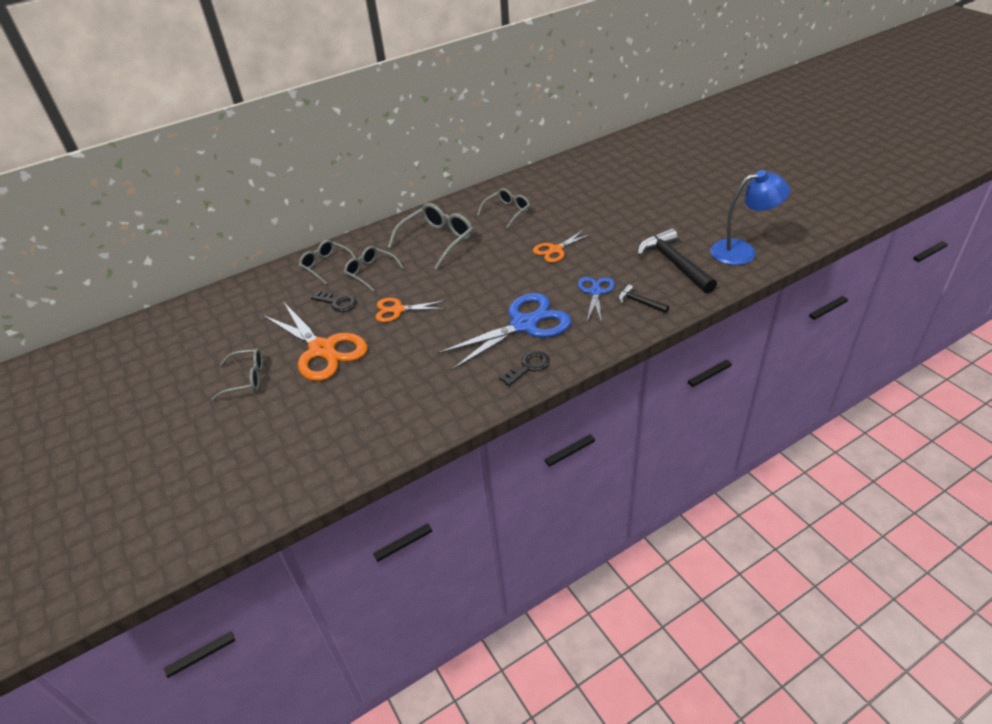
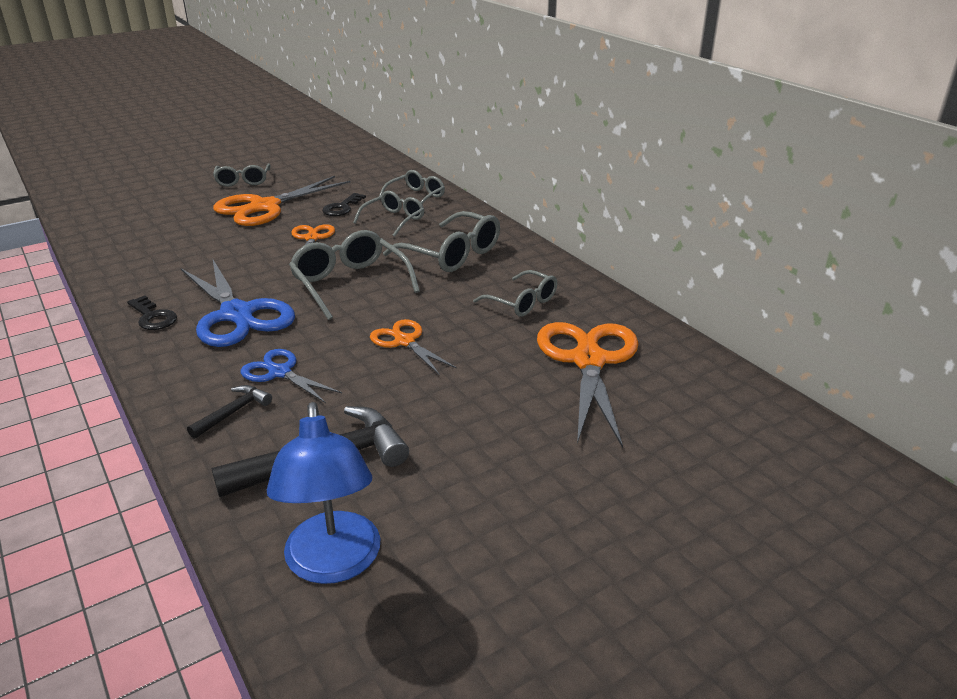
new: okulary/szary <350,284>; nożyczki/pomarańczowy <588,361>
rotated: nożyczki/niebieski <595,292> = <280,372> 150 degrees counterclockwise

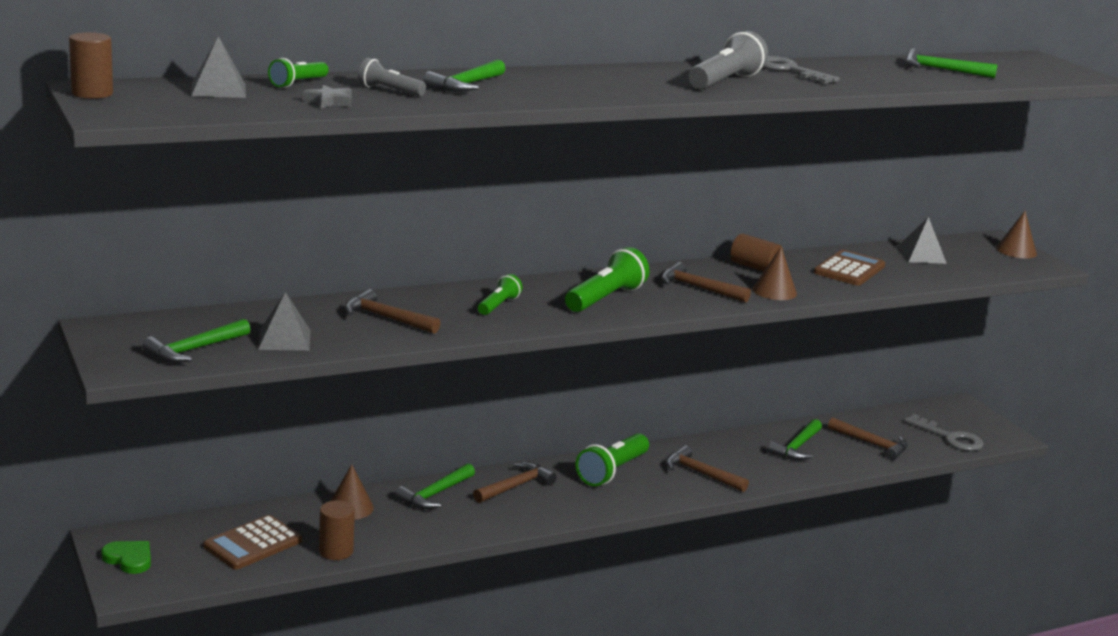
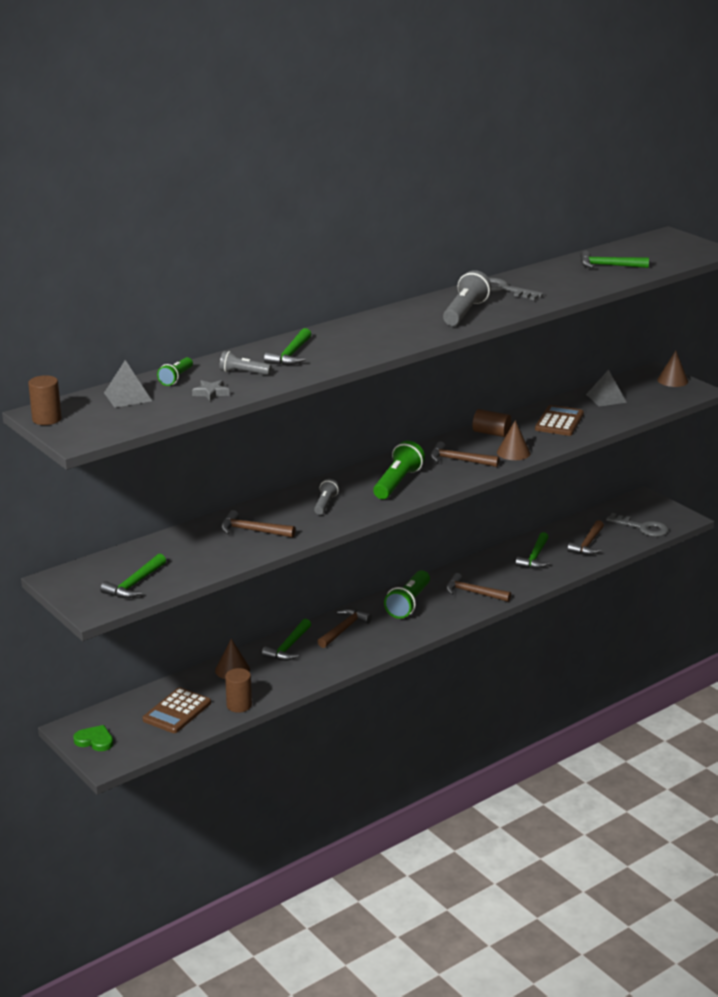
gone: piramida/szary <284,339>
repainted: latarka/zielony <498,305> to latarka/szary <325,504>
rotated: młotek/brązowy <872,444> = <588,544> 90 degrees clockwise

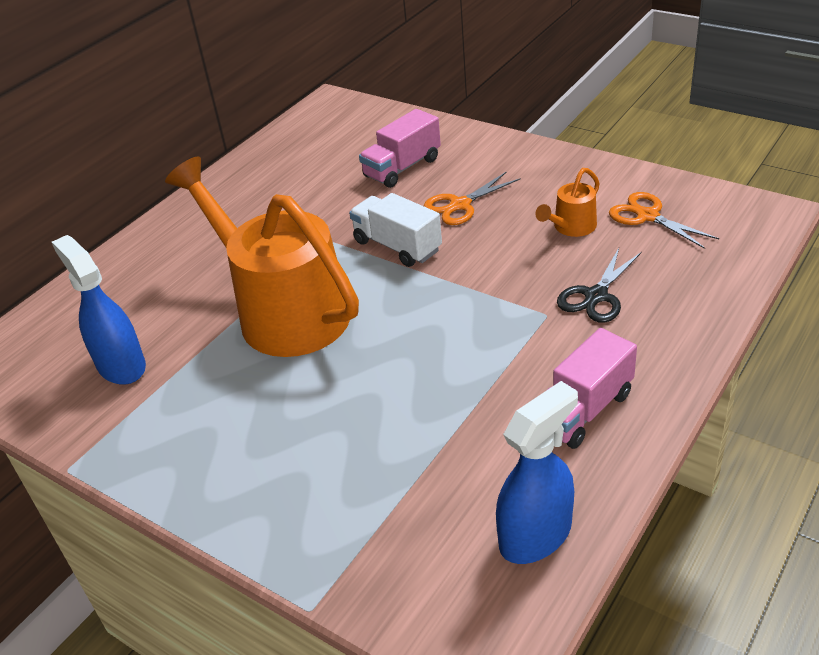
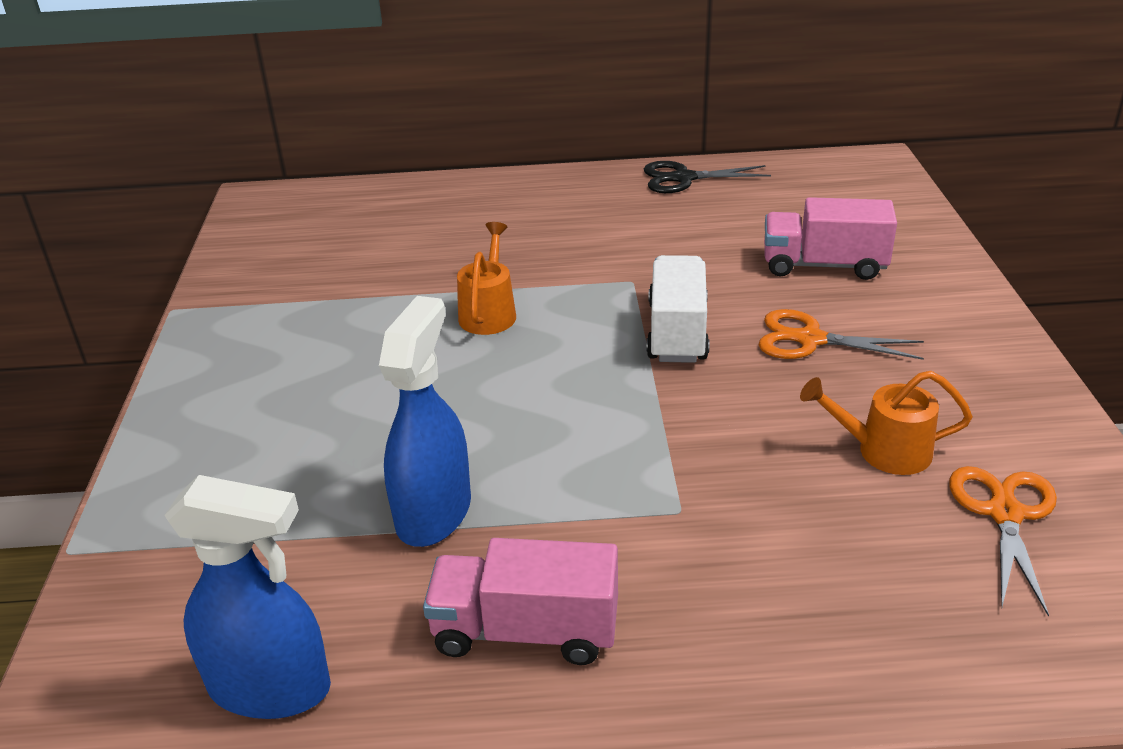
shifted: spryskiwacz/niebieski <121,365> to <434,512>; nożyczki/czarny <596,296> to <683,178>
scaled: konewka/pomarańczowy <282,310> = <489,312> x0.41

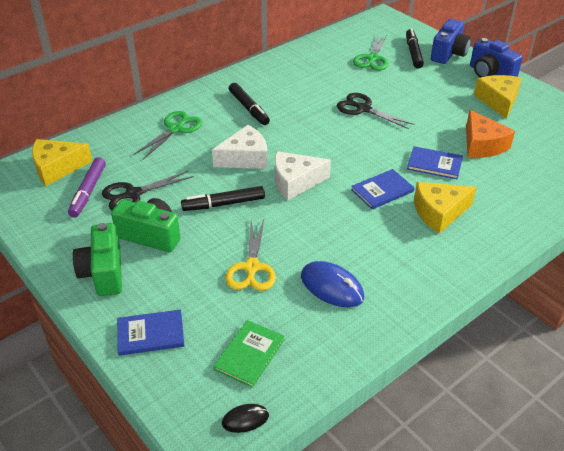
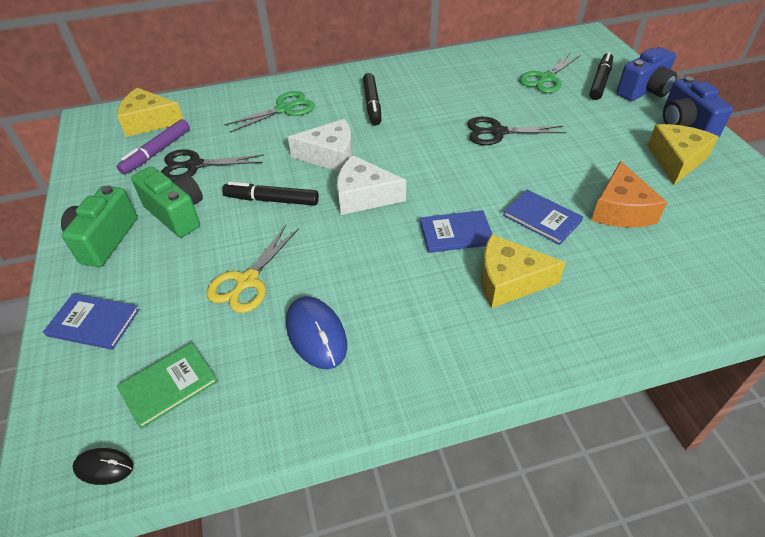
rotated: nożyczki/czarny <363,109> = <497,132> 60 degrees counterclockwise

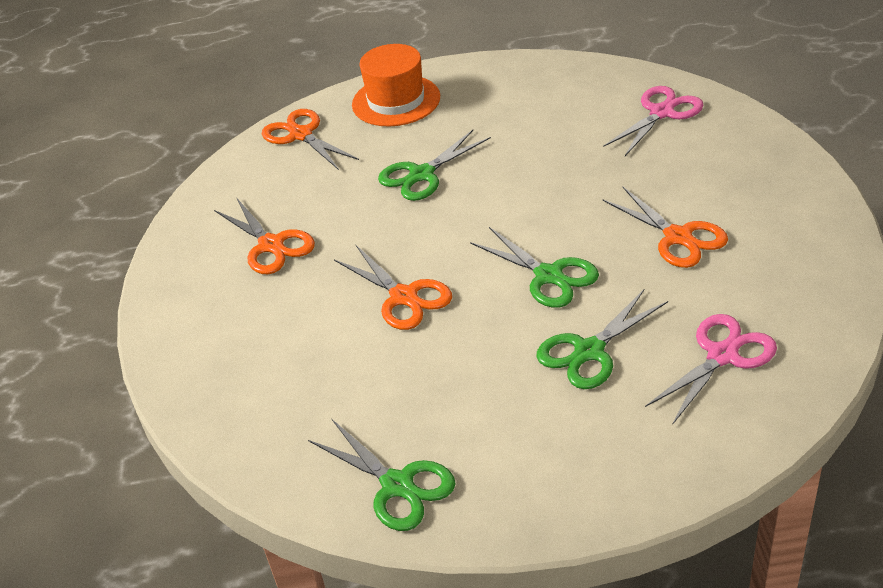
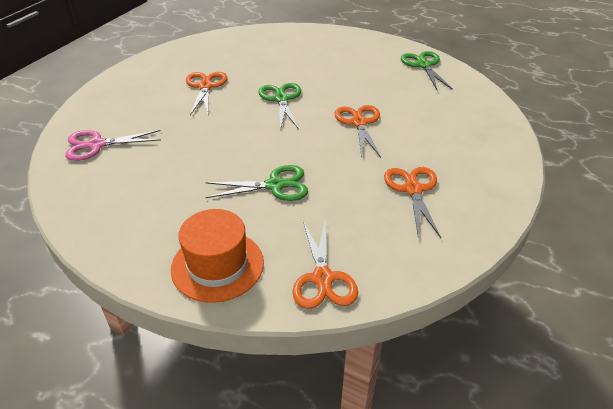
gone: nożyczki/zielony <589,351>; nożyczki/różowy <722,355>

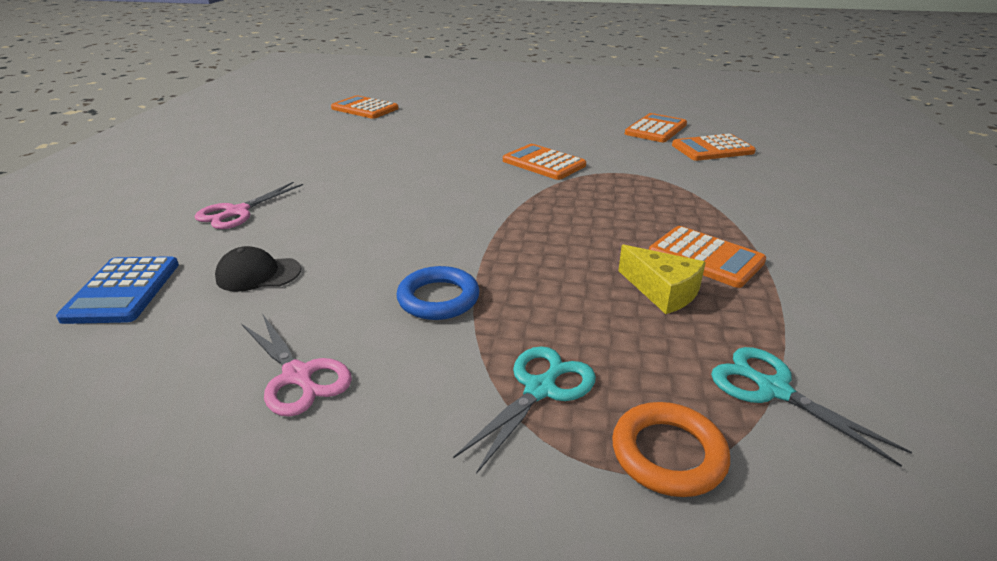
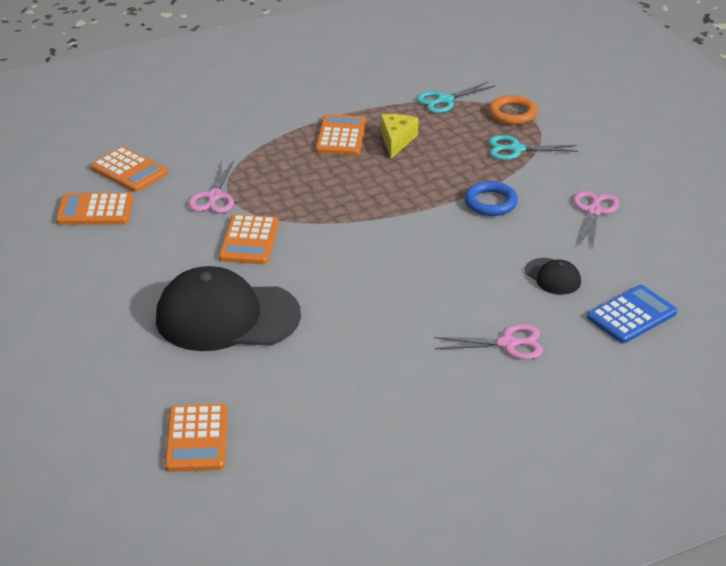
new: nożyczki/różowy <214,197>; czapka/czarny <227,317>
rotated: nożyczki/turkusowy <772,389> = <444,100> 45 degrees clockwise

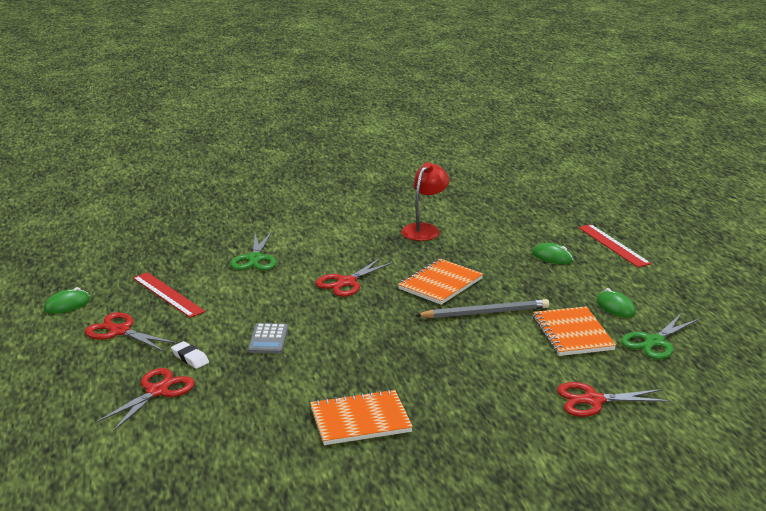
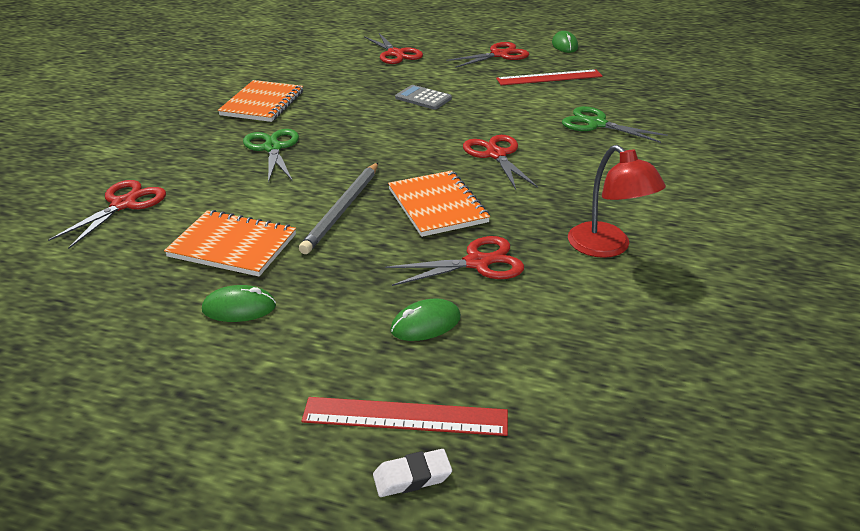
new: nożyczki/czerwony <477,263>
shifted: nożyczki/zielony <654,342> to <272,148>; gumka do mazania/biały <190,358> to <412,477>

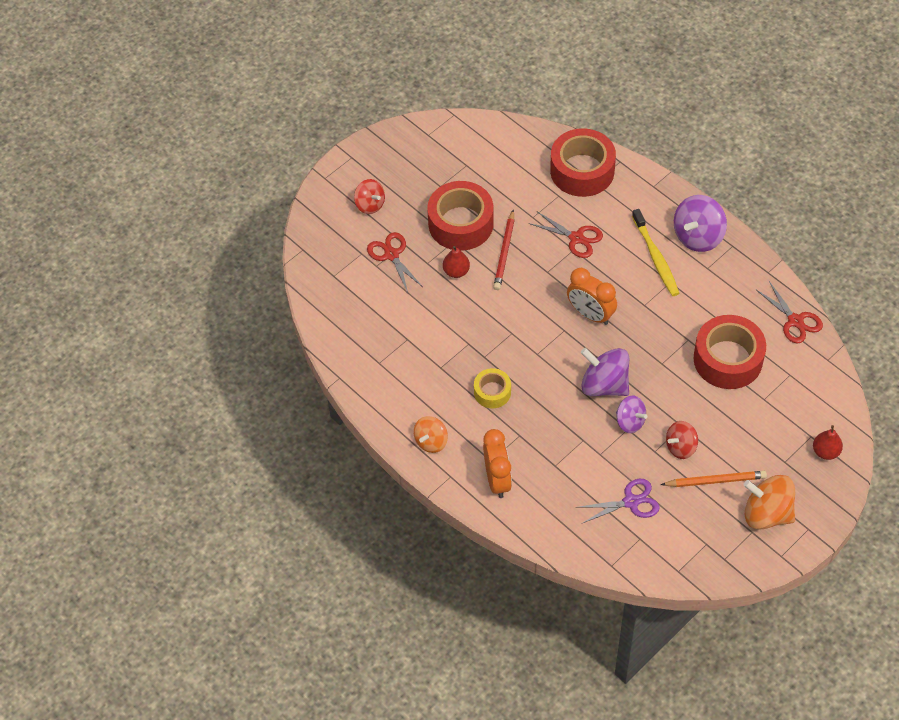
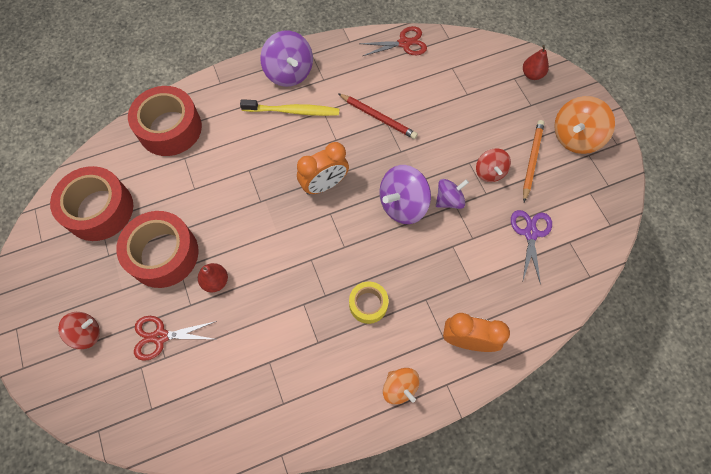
gone: nożyczki/czerwony <576,238>
shifted: ołówek/czerwony <504,252> to <378,117>; taśma klejąca/czerwony <728,359> to <99,209>

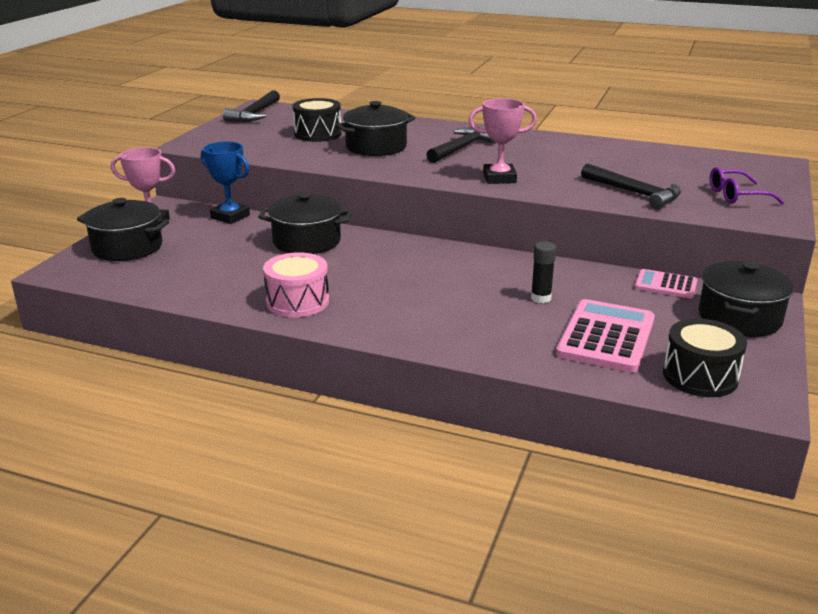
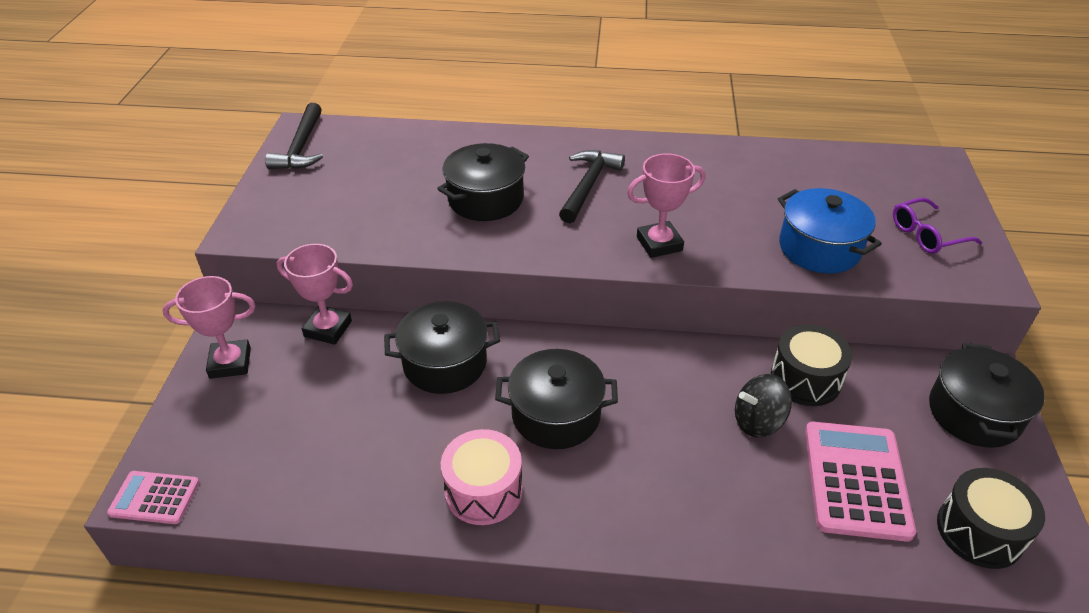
shifted: bęben/czarny <318,134> to <805,379>; garnek/czarny <127,247> to <556,415>; kalkulator/różowy <665,285> to <154,498>
swapped: młotek/czarny <634,193> to garnek/niebieski <819,248>; klej w sztyfcie/czarny <541,298> to bączek/czarny <758,421>
repainted: puchar/niebieski <230,216> to puchar/różowy <328,329>

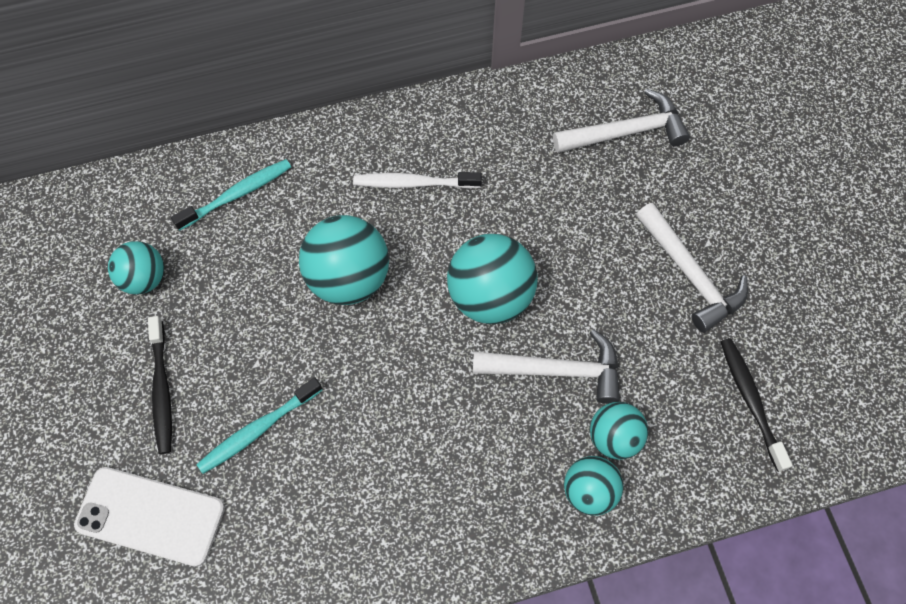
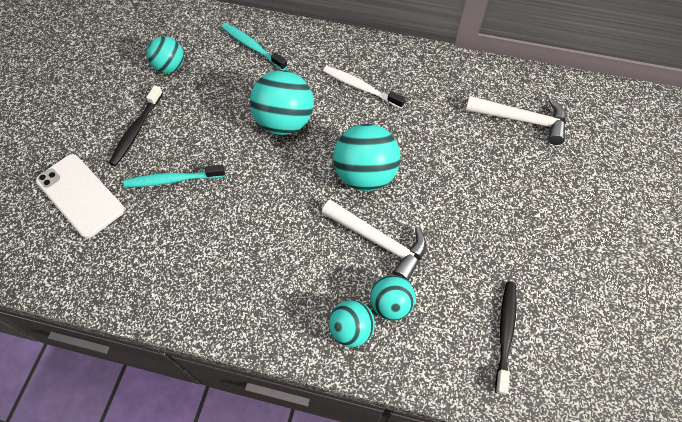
gone: młotek/biały <690,274>
rotated: szczoteczka do zębów/turkusowy <237,194> = <252,46> 135 degrees counterclockwise

